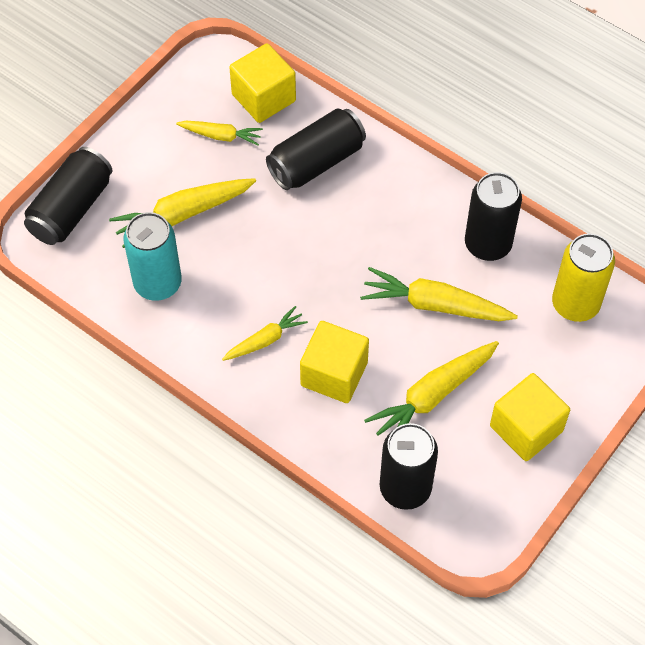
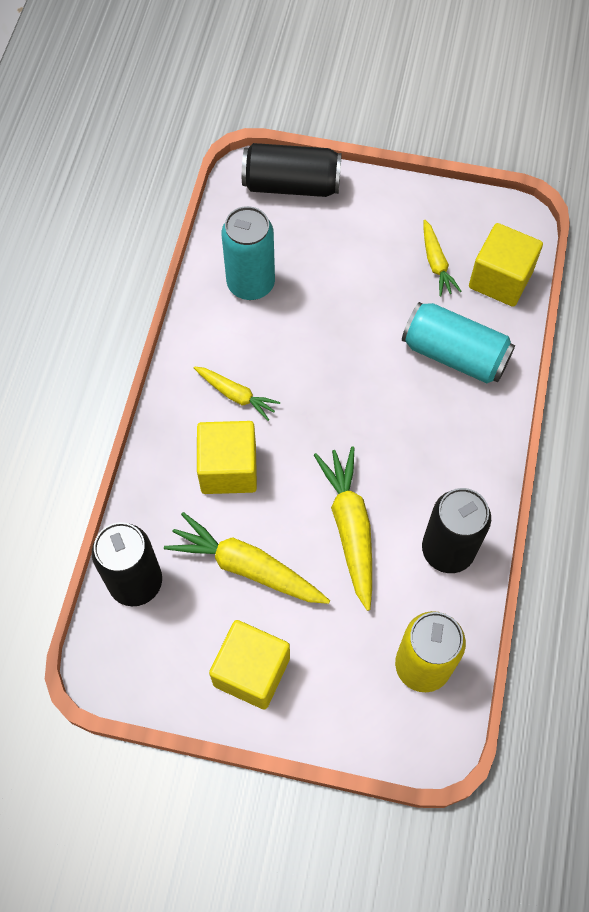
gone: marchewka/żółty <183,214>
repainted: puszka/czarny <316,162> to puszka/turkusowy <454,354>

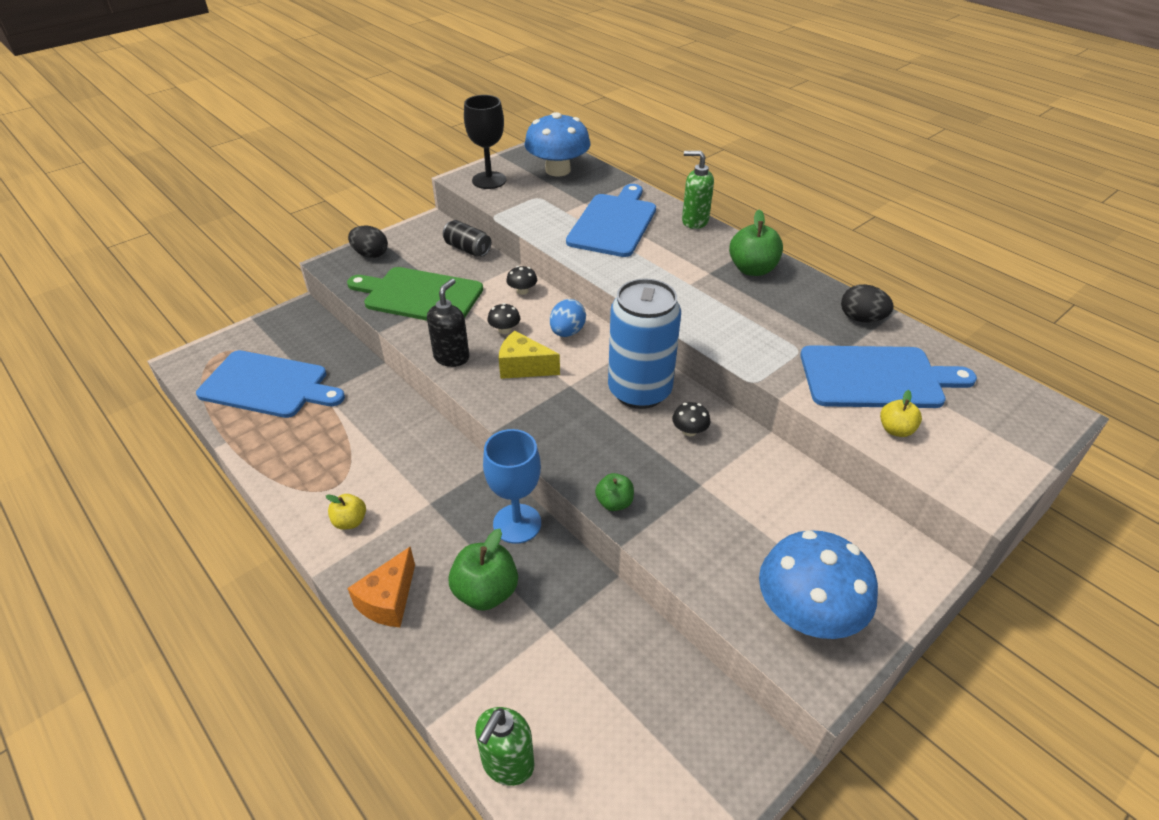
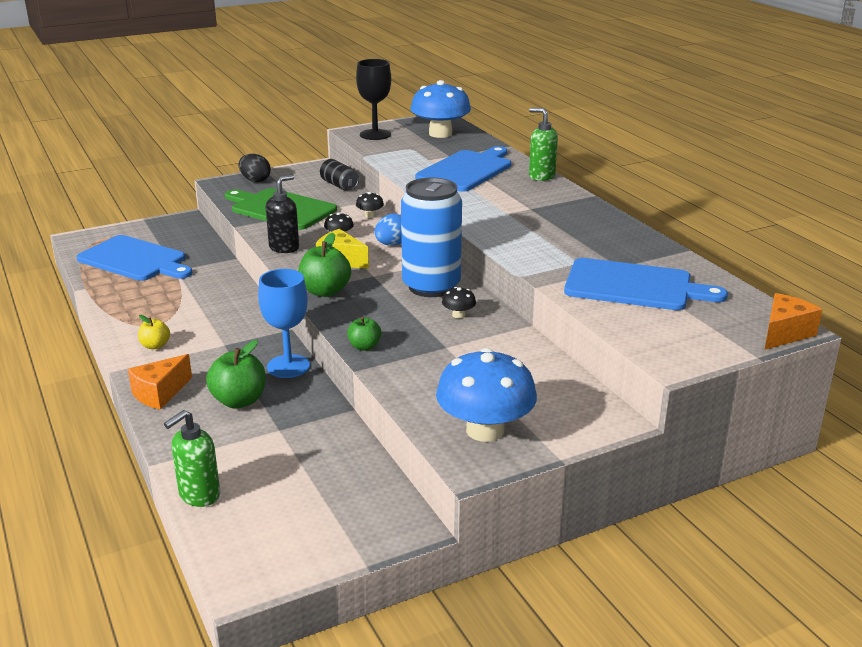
gone: jajko/czarny <861,319>; jabłko/żółty <895,430>
new: ser/pomarańczowy <784,333>
shifted: jabłko/zielony <752,269> to <325,291>

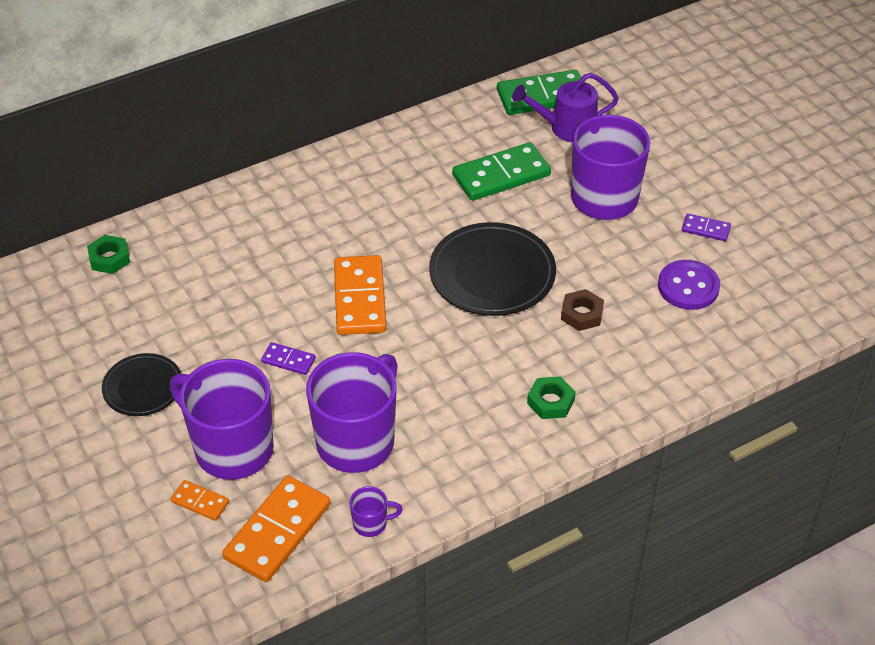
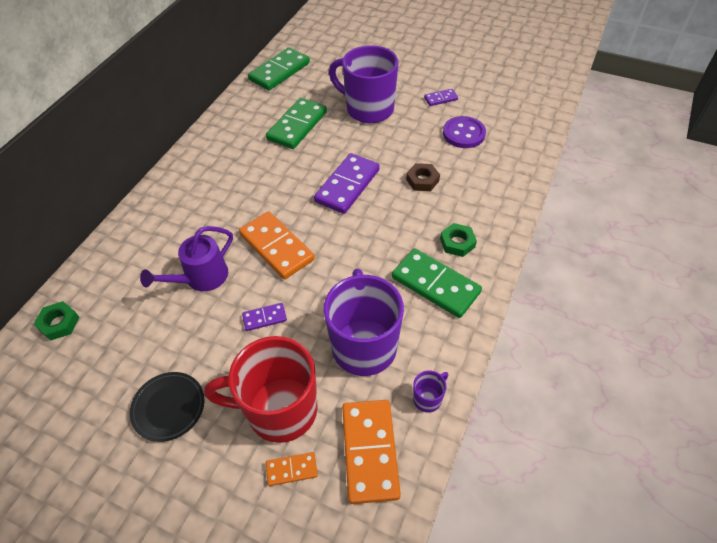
new: kostka domina/zielony <435,285>
shifted: konewka/fioletowy <566,128> to <201,278>
swapped: talerz/czarny <492,274> to kostka domina/fioletowy <347,185>
repainted: kubek/fioletowy <232,448> to kubek/czerwony <280,410>

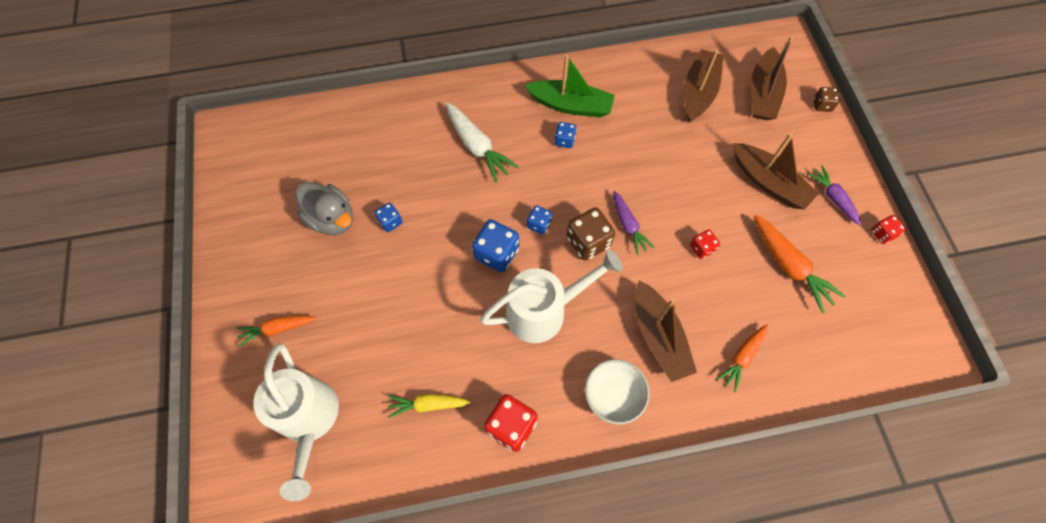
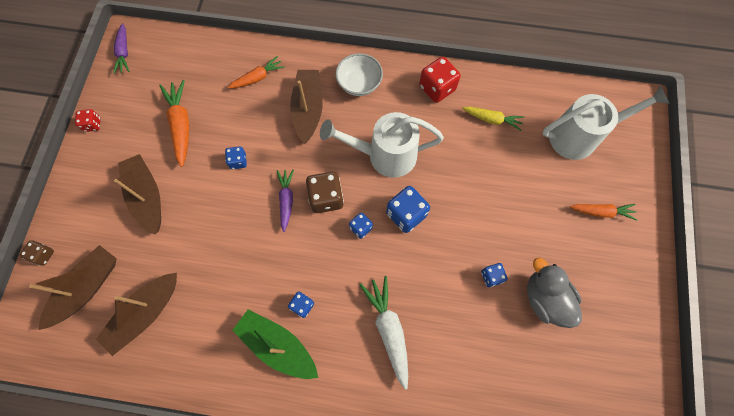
shifted: marchewka/fioletowy <833,198> to <124,53>
repainted: kostka do gry/czerwony <701,248> to kostka do gry/niebieski <238,161>
rotated: konewka/biały <309,421> = <581,136> 75 degrees clockwise

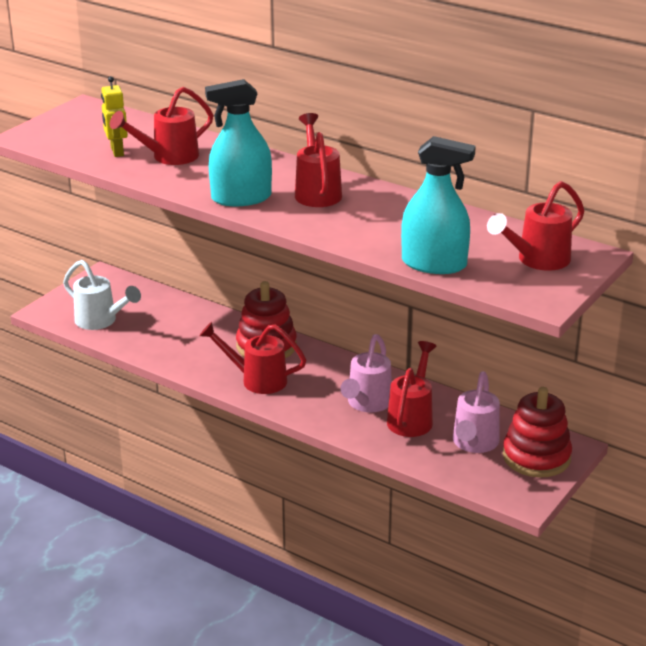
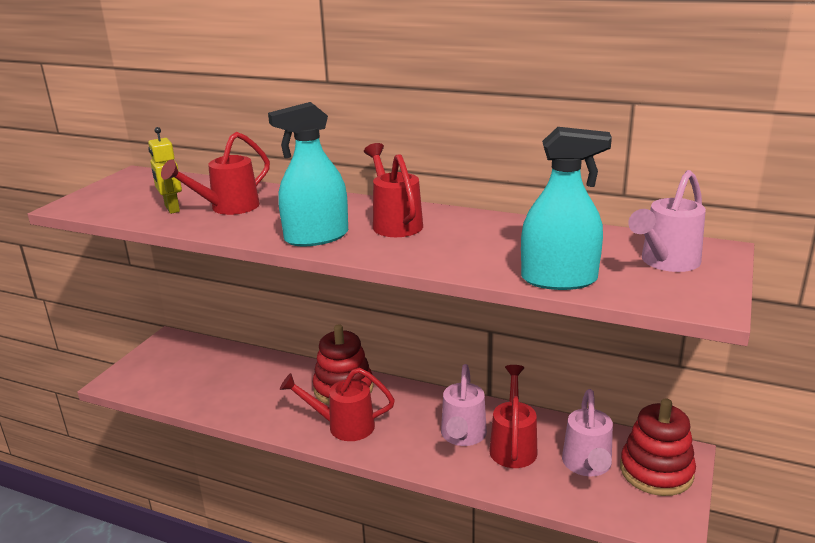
gone: konewka/biały <101,321>
repainted: konewka/czerwony <537,261> to konewka/różowy <665,263>

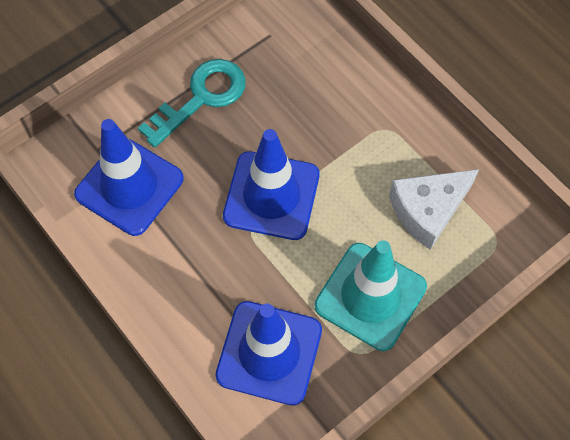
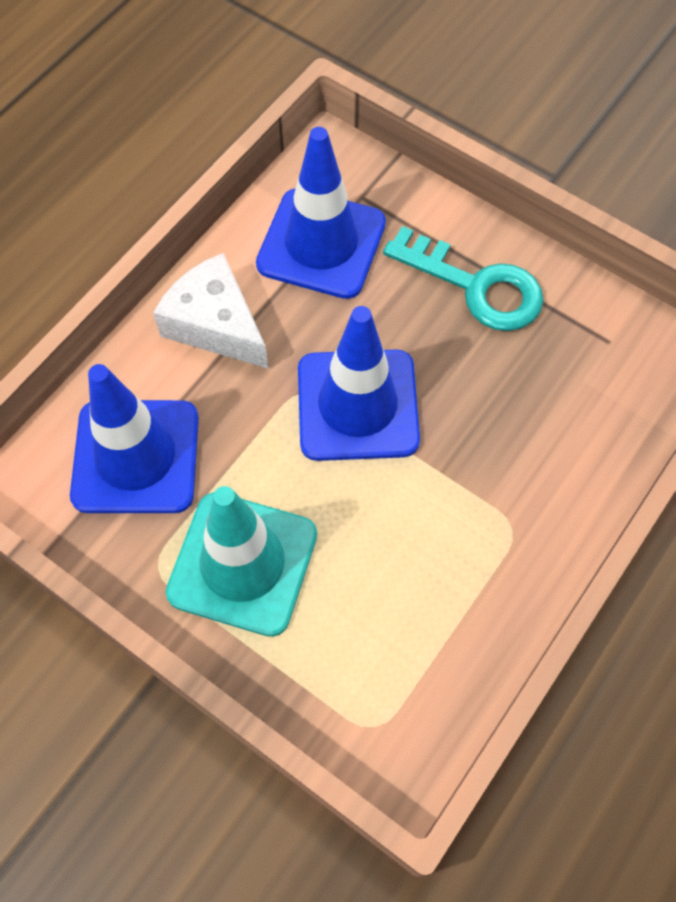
shifted: ser/biały <428,210> to <216,324>

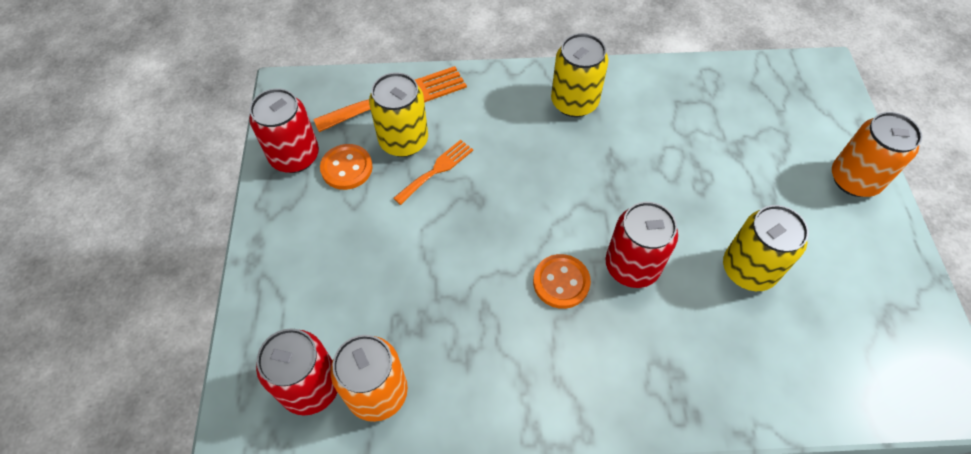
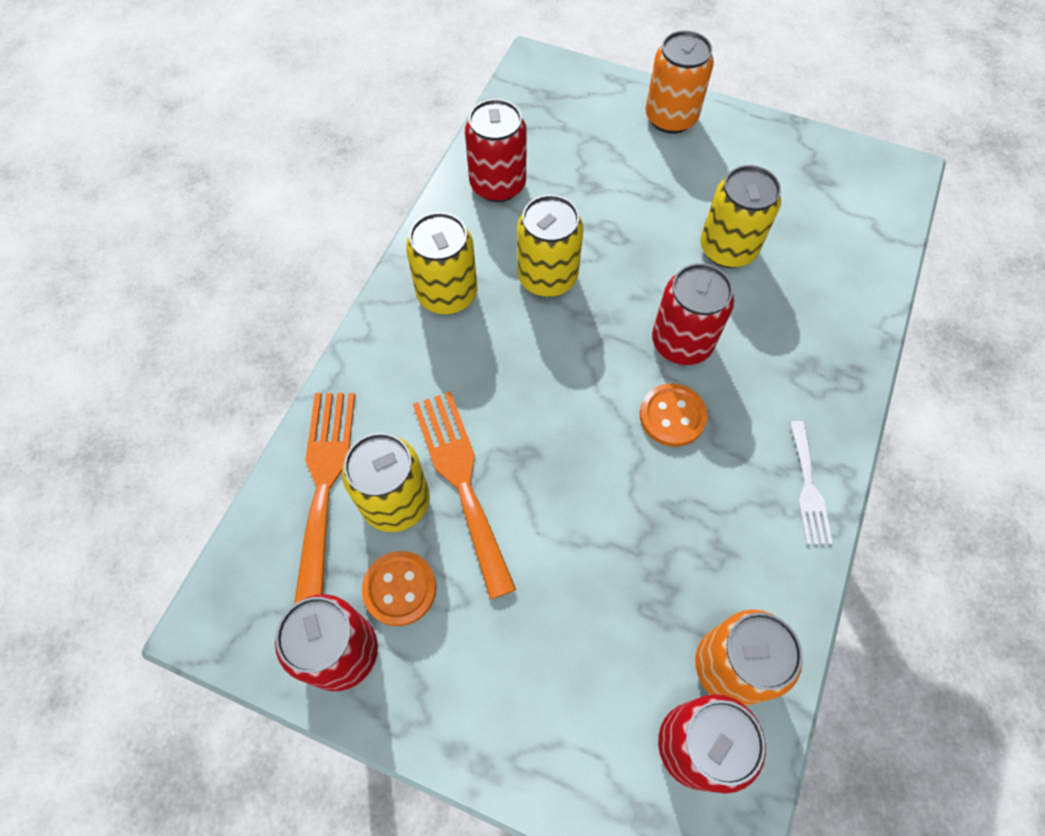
new: puszka/czerwony <498,184>; puszka/żółty <547,277>; widelec/biały <808,488>
scaled: widelec/pomarańczowy <436,170> = <461,480> x1.71

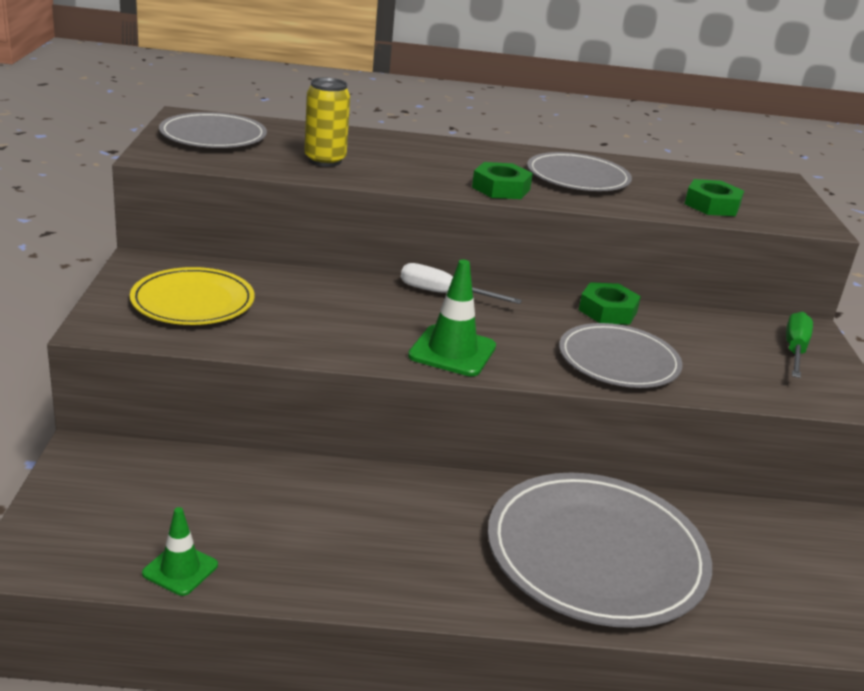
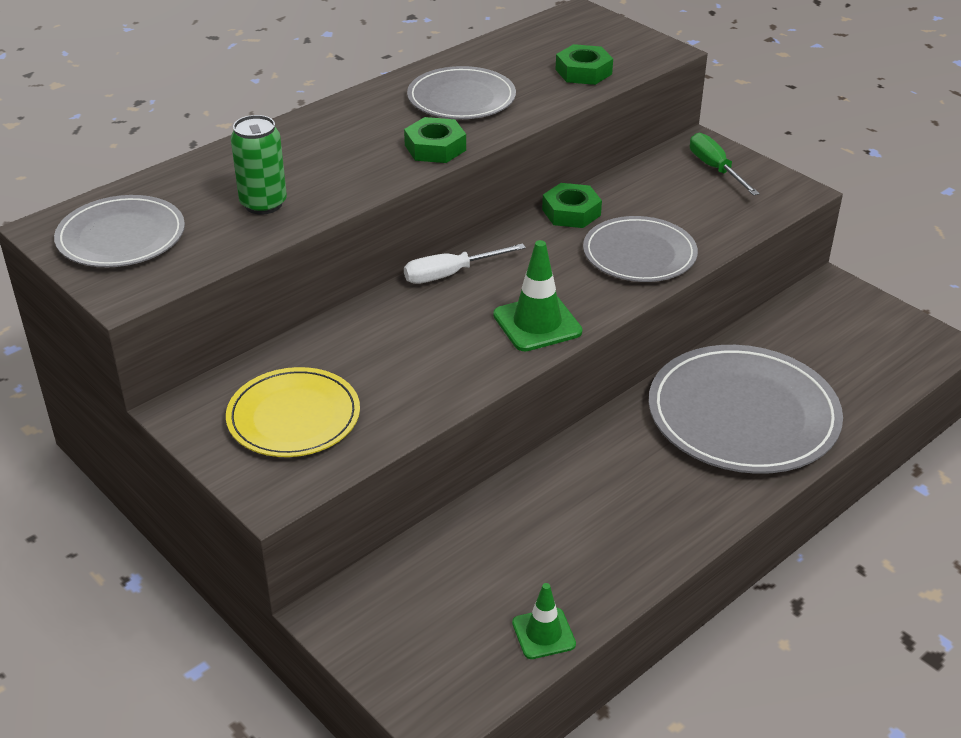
repainted: puszka/żółty <325,160> to puszka/zielony <263,204>

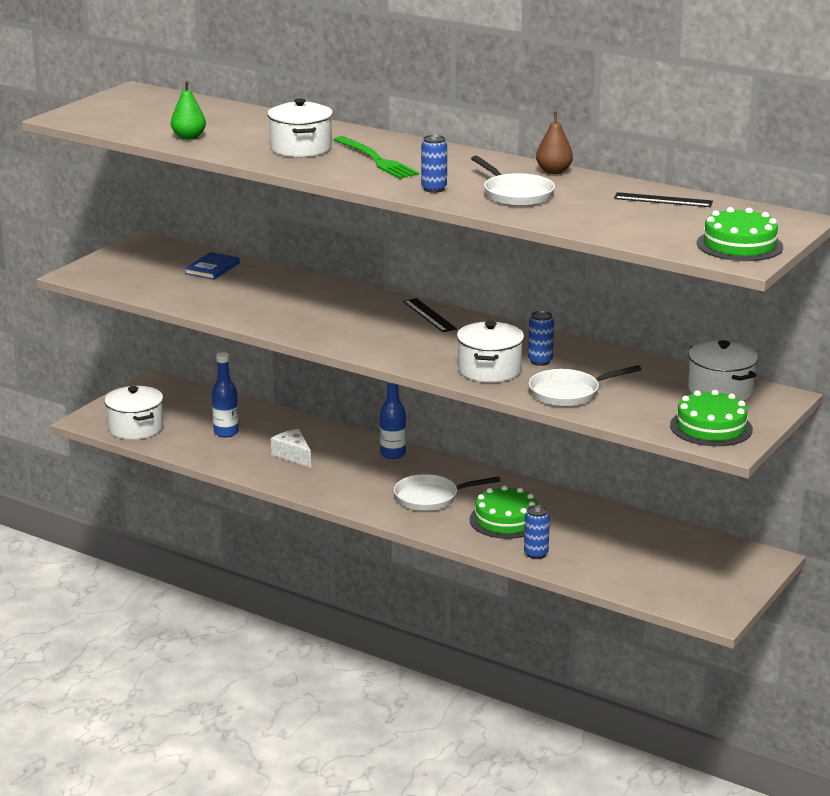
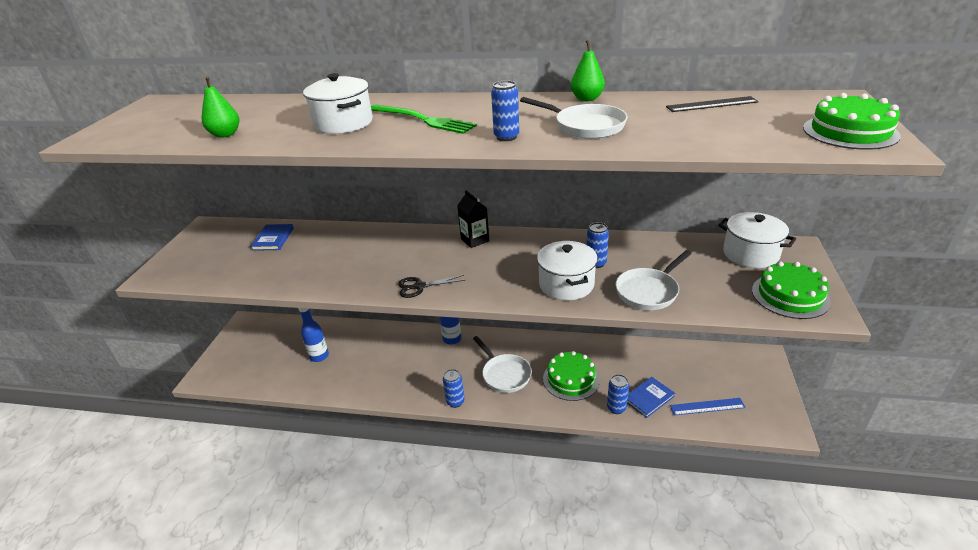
gone: garnek/biały <136,428>; ser/biały <293,455>
new: nożyczki/czarny <419,286>; puszka/niebieski <455,402>; książka/niebieski <648,398>; linijka/niebieski <707,406>
swapped: linijka/czarny <429,315> to karton mleka/czarny <475,240>
repainted: gruszka/brązowy <554,171> to gruszka/zielony <587,99>
rotated: patelnia/biały <431,498> = <504,374> 90 degrees counterclockwise

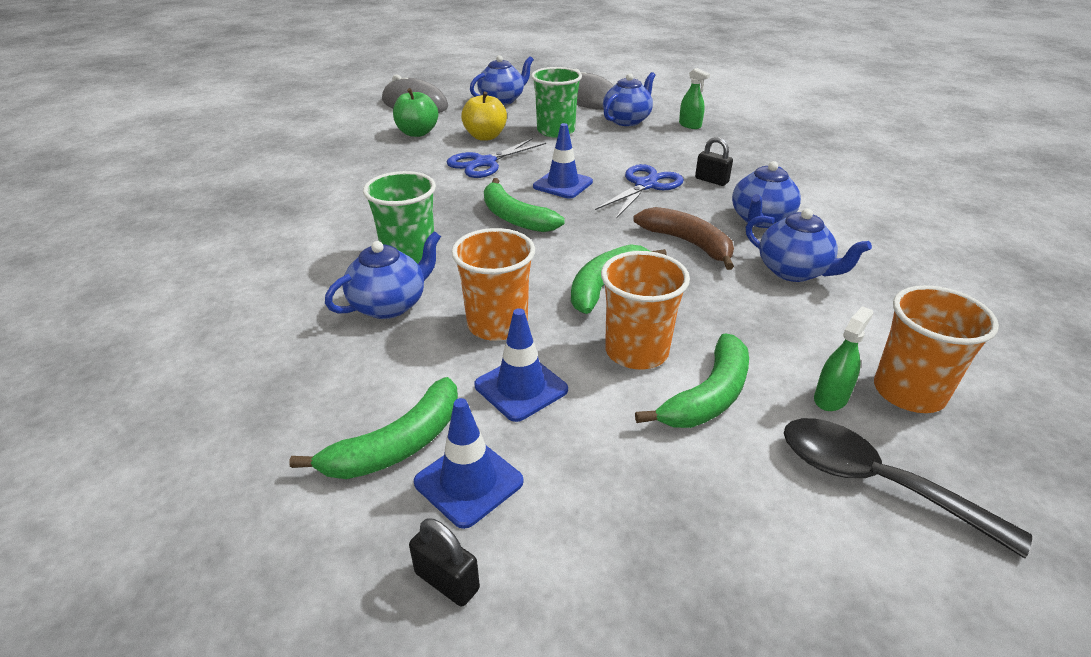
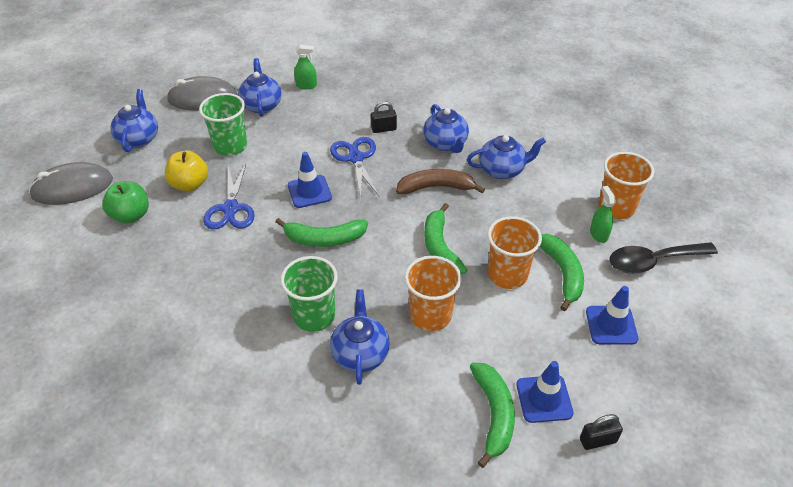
shifted: pachołek/niebieski <521,388> to <611,325>

